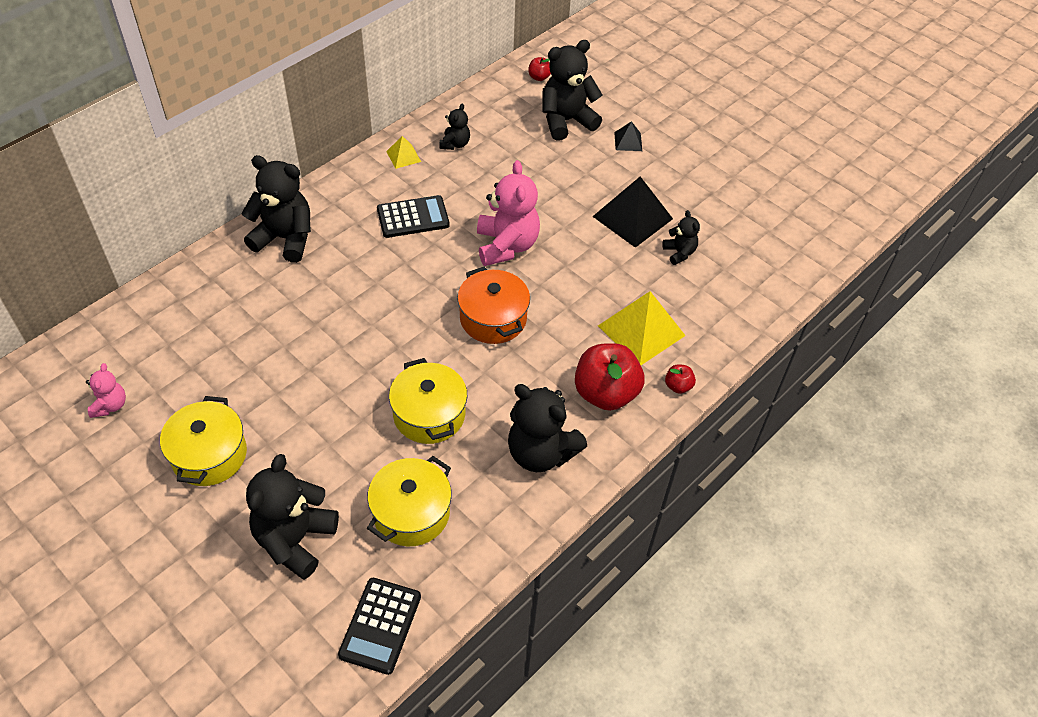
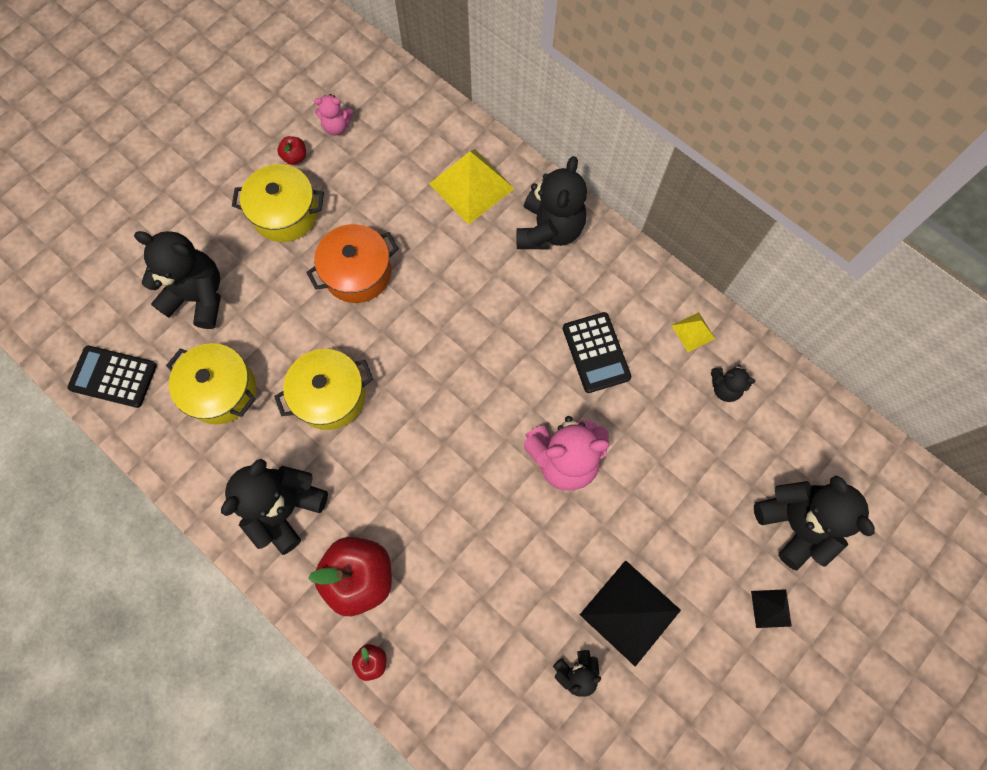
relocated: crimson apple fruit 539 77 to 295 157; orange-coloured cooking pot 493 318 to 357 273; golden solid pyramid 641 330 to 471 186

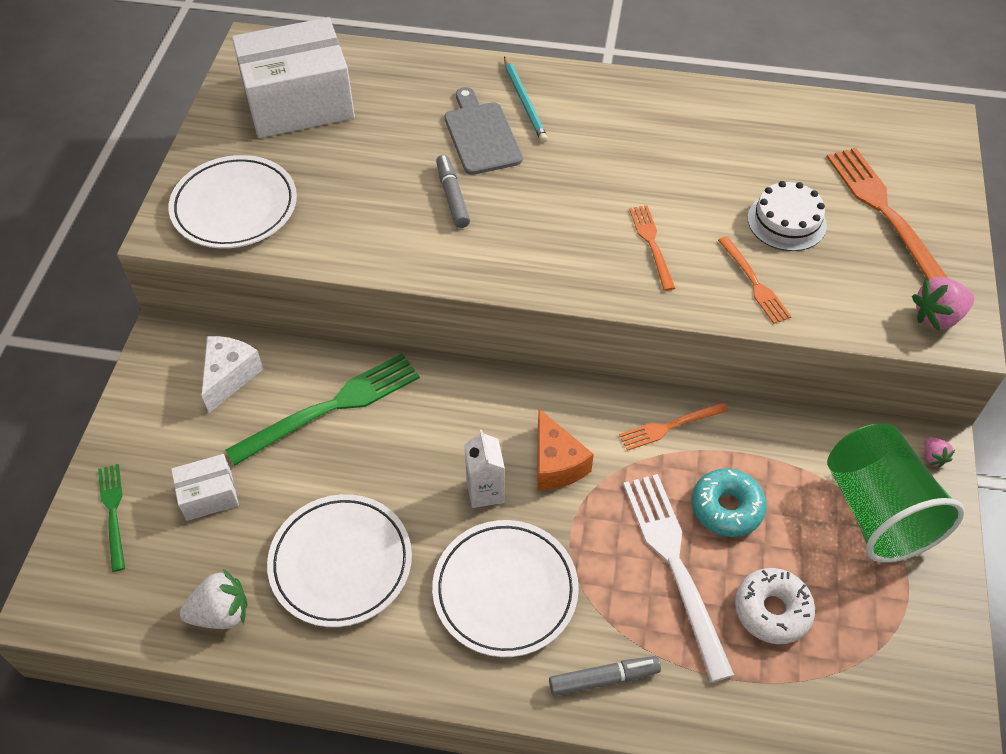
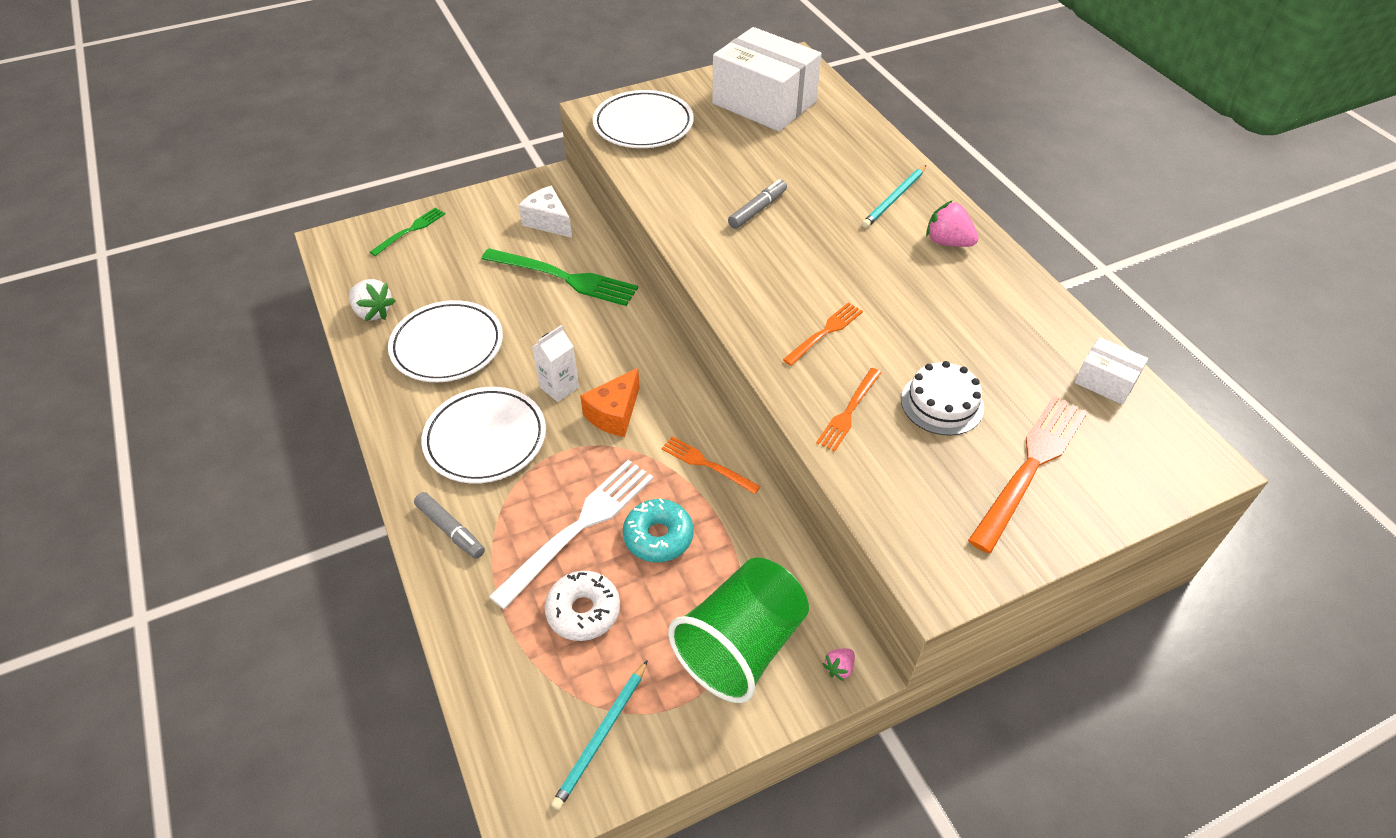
missing: ash-grey chopping board 481 135
appeared: teal wooden pencil 601 736
relocated: rosy berry 937 316 to 947 242; white box 209 495 to 1105 381
spun: white piece of cheese 230 377 = 548 222 120 degrees counterclockwise

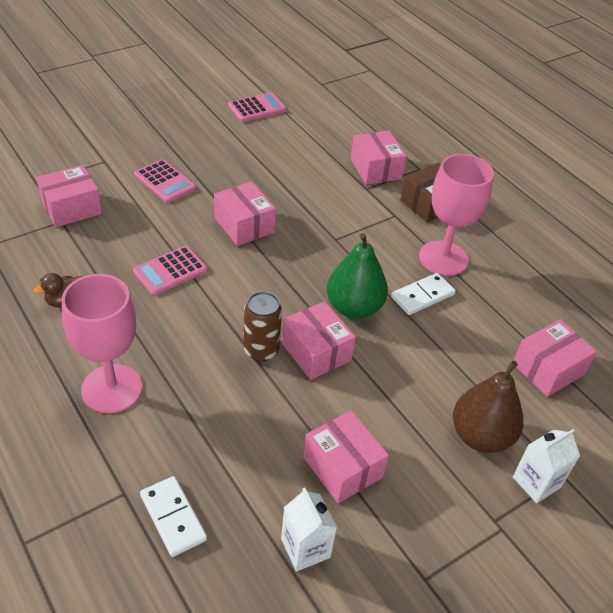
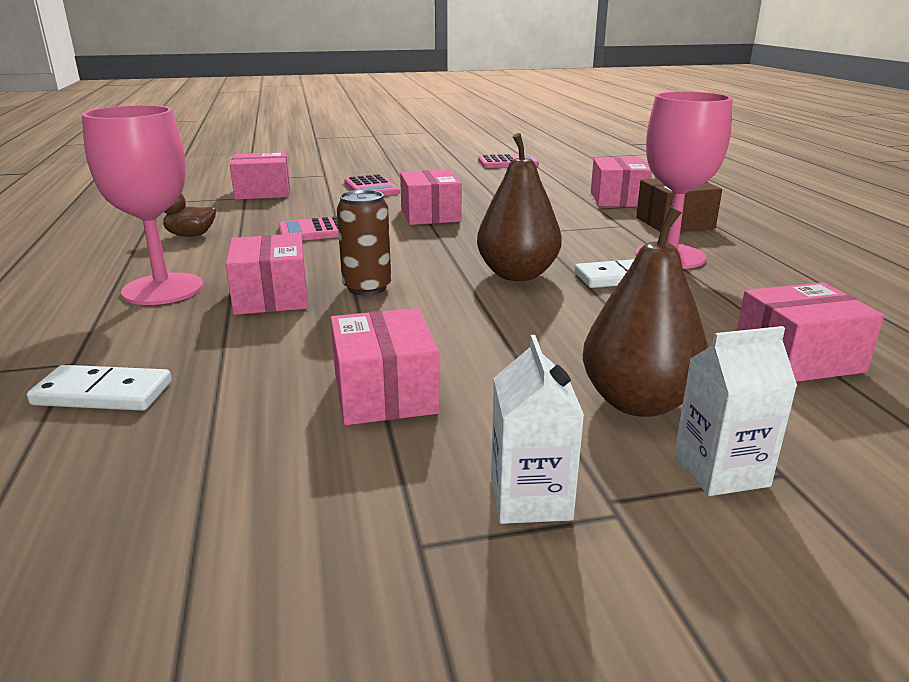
relocated: rosy box 316 351 to 271 296; white carton 305 548 to 530 498
colour: emerald pear 354 307 to dark brown pear 517 274
spun: white domino tile 173 517 = 103 393 75 degrees counterclockwise

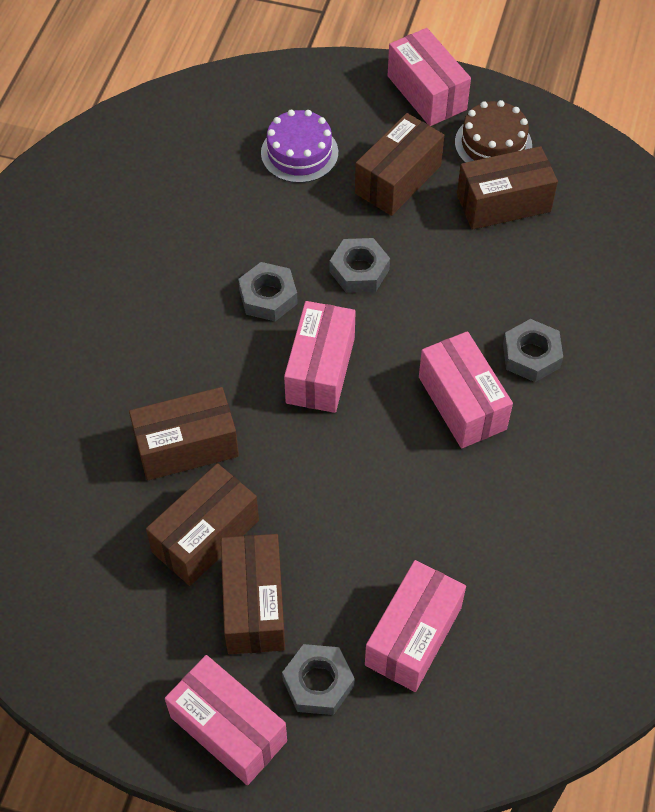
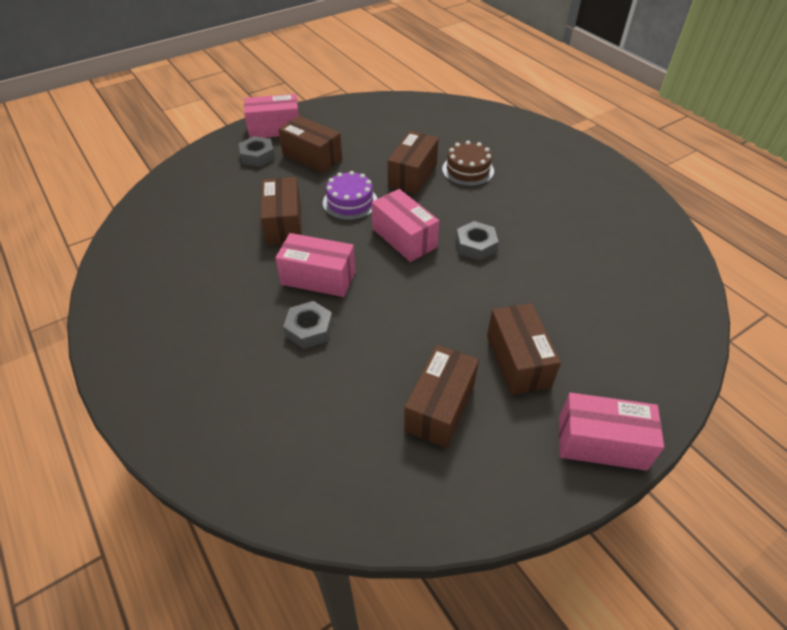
missing: ash-grey hex nut 359 271; rosy box 413 636
relocated: dark brown cake 493 144 to 468 170; purple cake 299 153 to 350 202; dark brown box 205 536 to 284 223

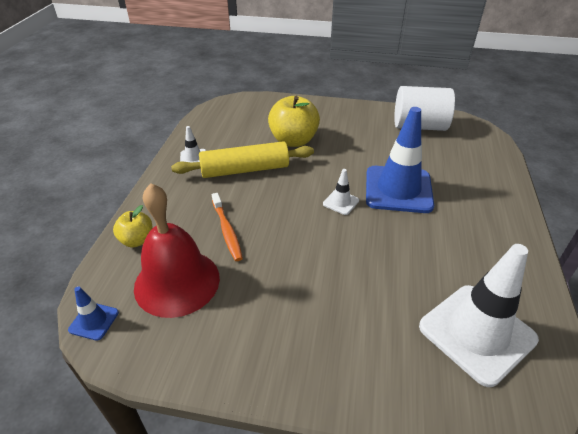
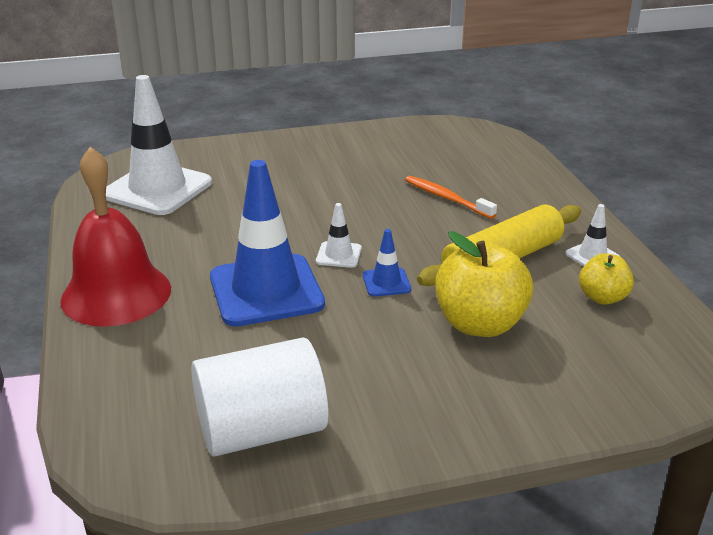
relocated: crimson school bell 177 282 to 116 294; golden apple fruit 137 240 to 602 297; cobalt traffic cone 94 321 to 386 282

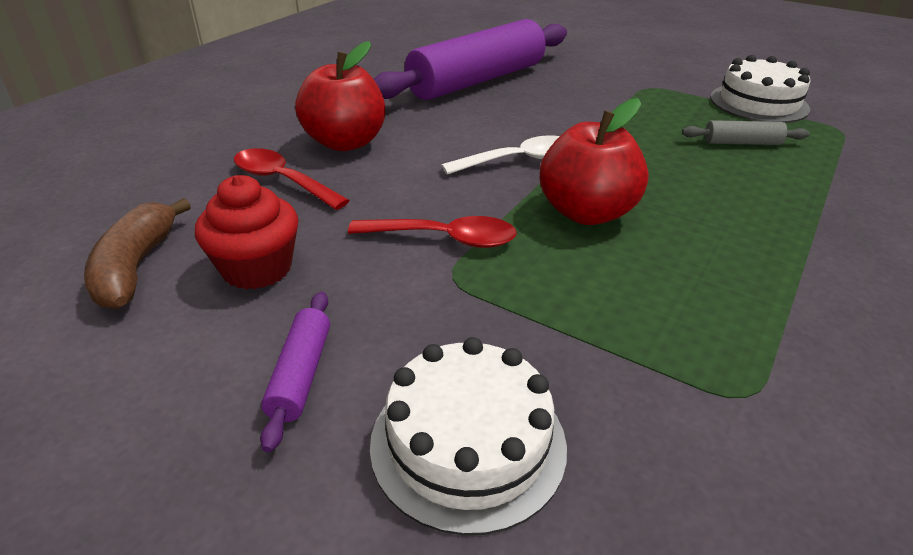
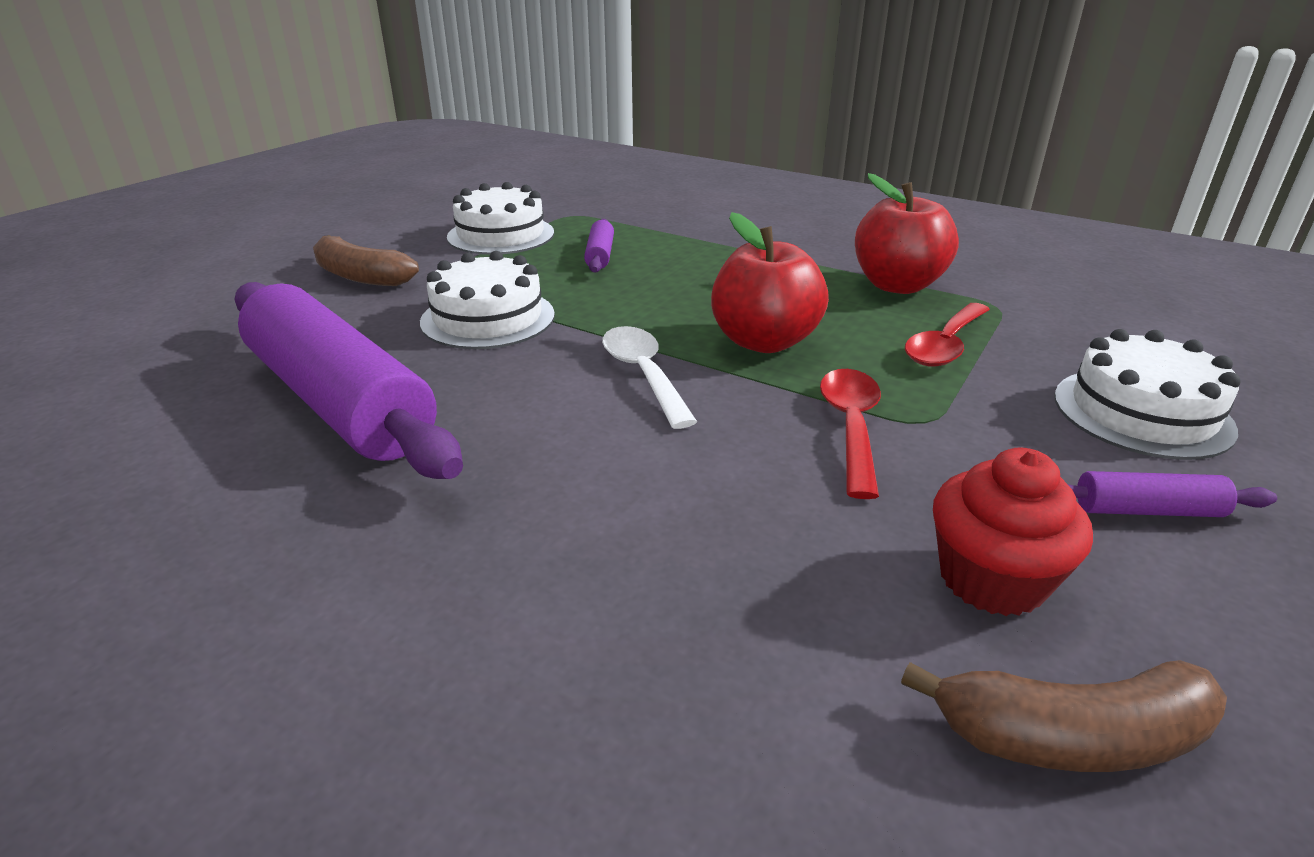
appeared: dark brown banana fruit 360 276; white cake 488 318
relocated: crimson apple fruit 345 142 to 897 285; crimson teaspoon 282 181 to 945 345
colour: ash-grey pastry roller 742 143 to purple pastry roller 600 255

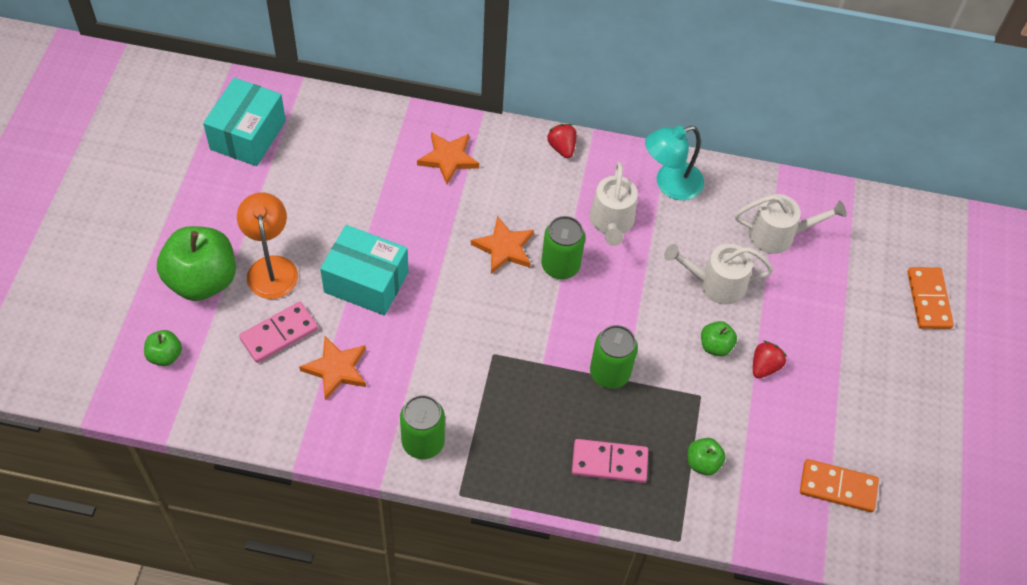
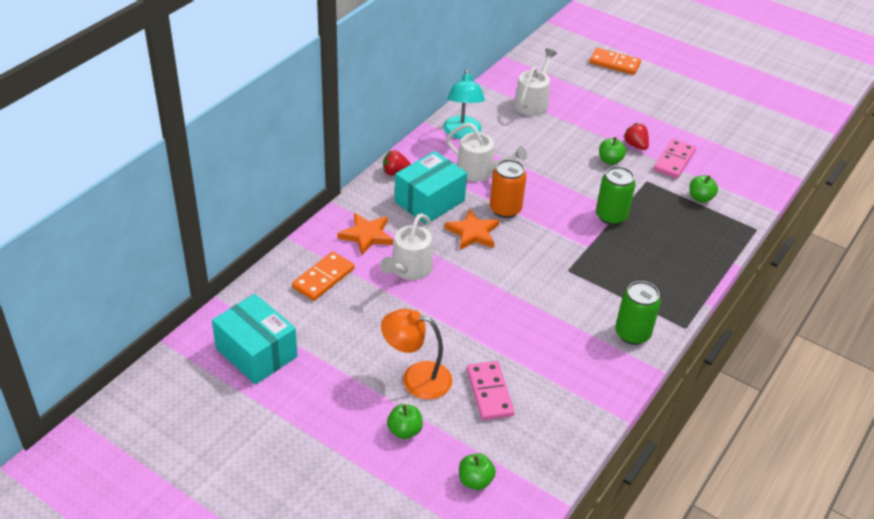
missing: orange-coloured star shape 336 369
relocated: teal box 366 282 to 429 201; white sprinkling can 716 283 to 409 269; rosy domino tile 609 462 to 674 161; orange-coloured domino tile 837 487 to 323 278
colour: emerald can 560 266 to orange-coloured can 505 209
size: emerald apple fruit 202 280 = 404 430 x0.47

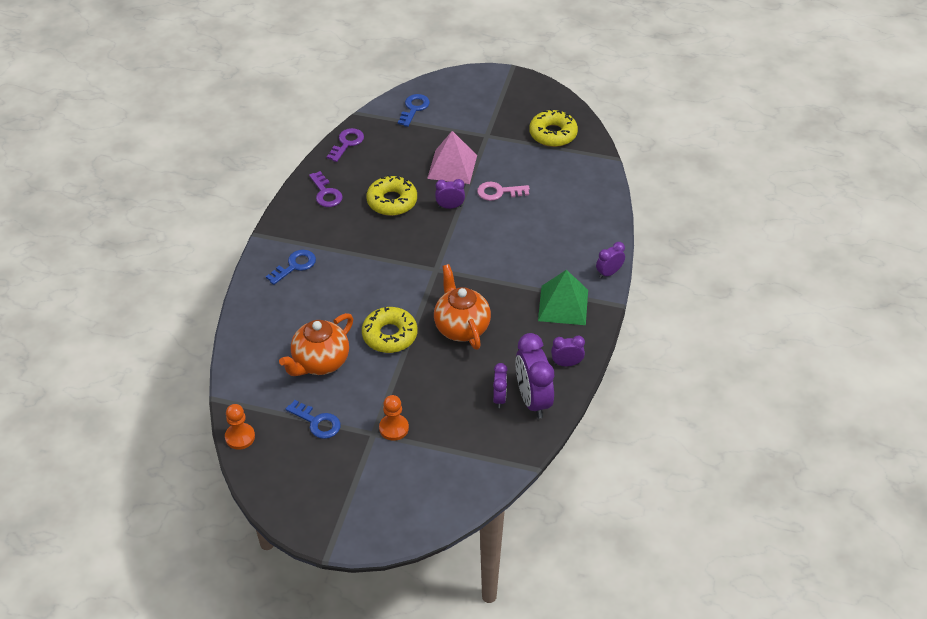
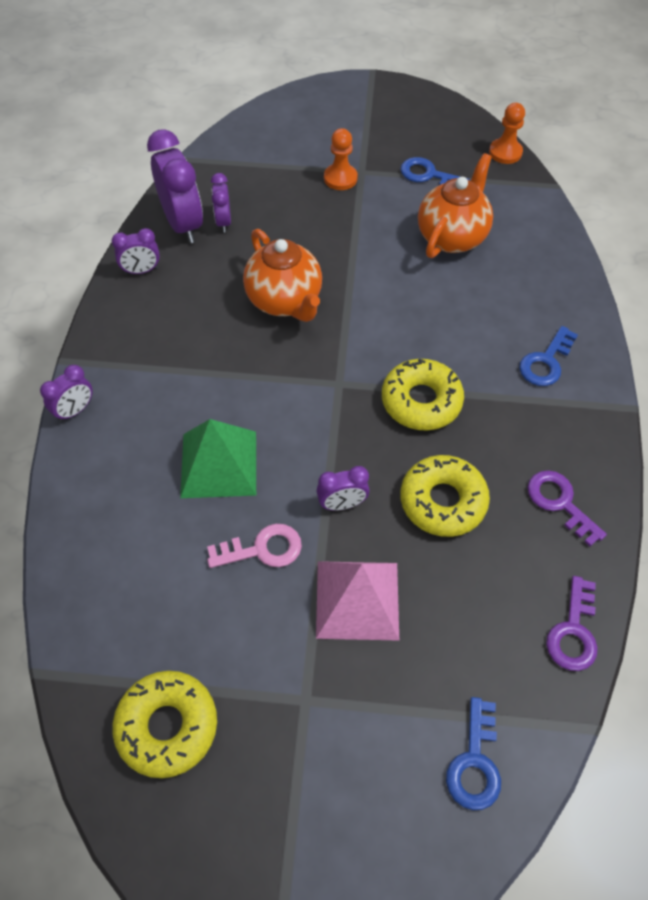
relocated: emerald solid pyramid 563 305 to 219 464; golden doughnut 390 335 to 421 401

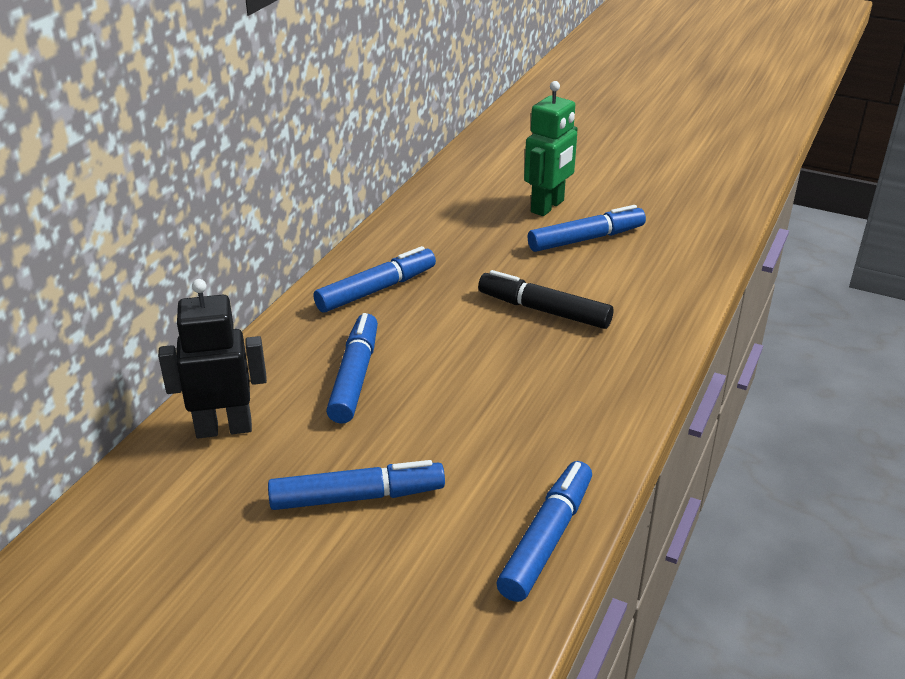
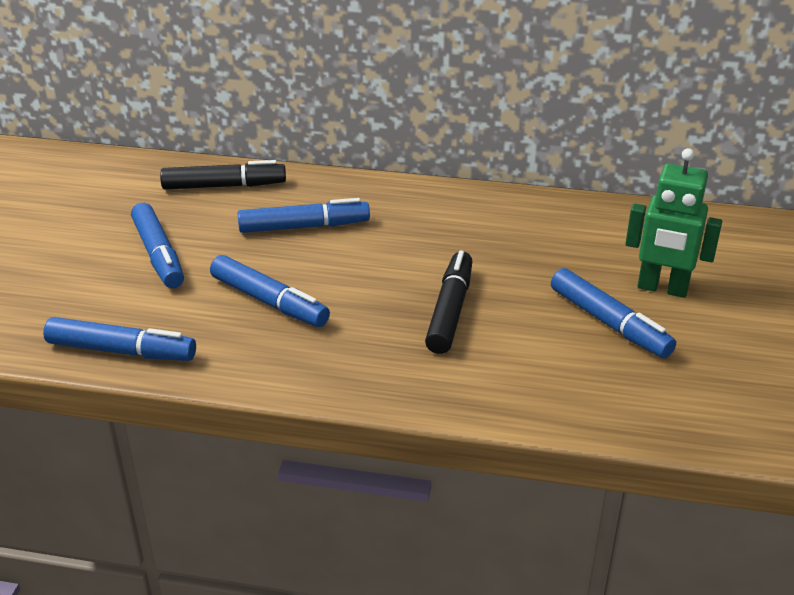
relocated: cobalt felt pen 376 290 to 269 301
exchanged: black robot 224 428 to black felt pen 224 186

